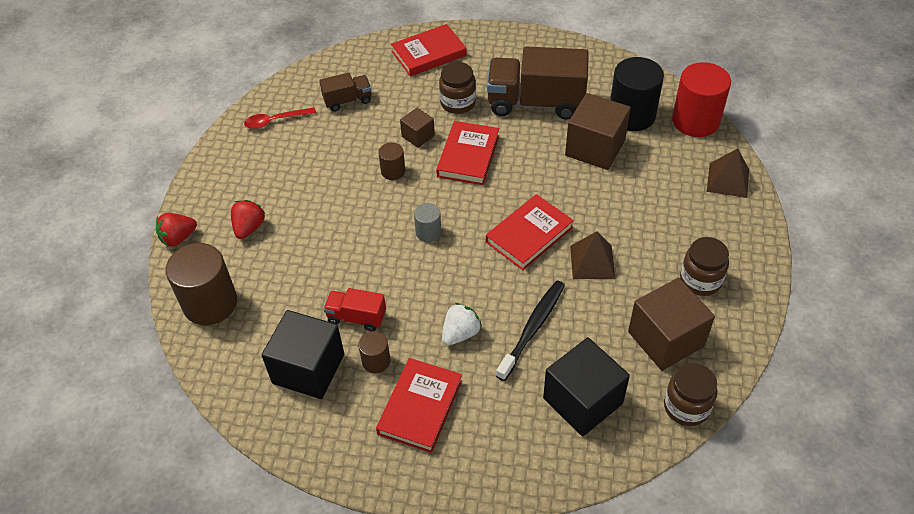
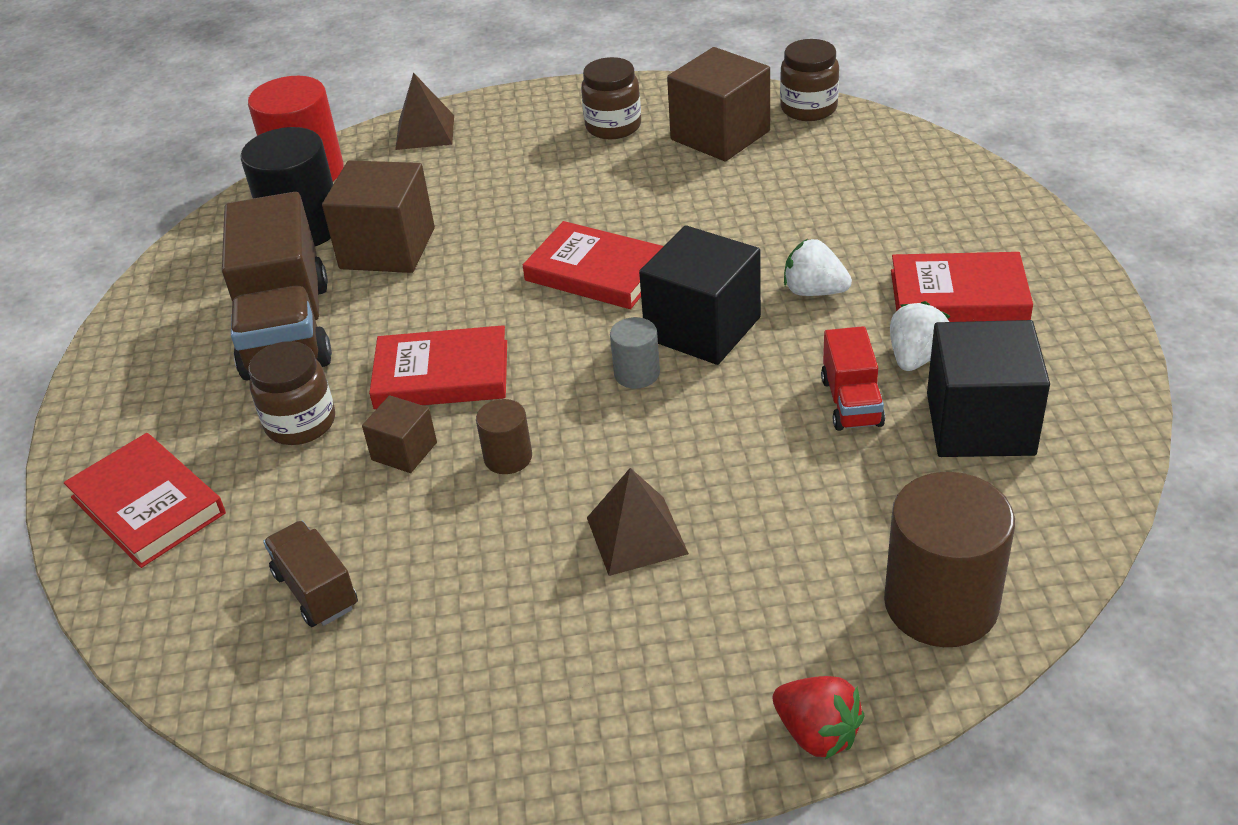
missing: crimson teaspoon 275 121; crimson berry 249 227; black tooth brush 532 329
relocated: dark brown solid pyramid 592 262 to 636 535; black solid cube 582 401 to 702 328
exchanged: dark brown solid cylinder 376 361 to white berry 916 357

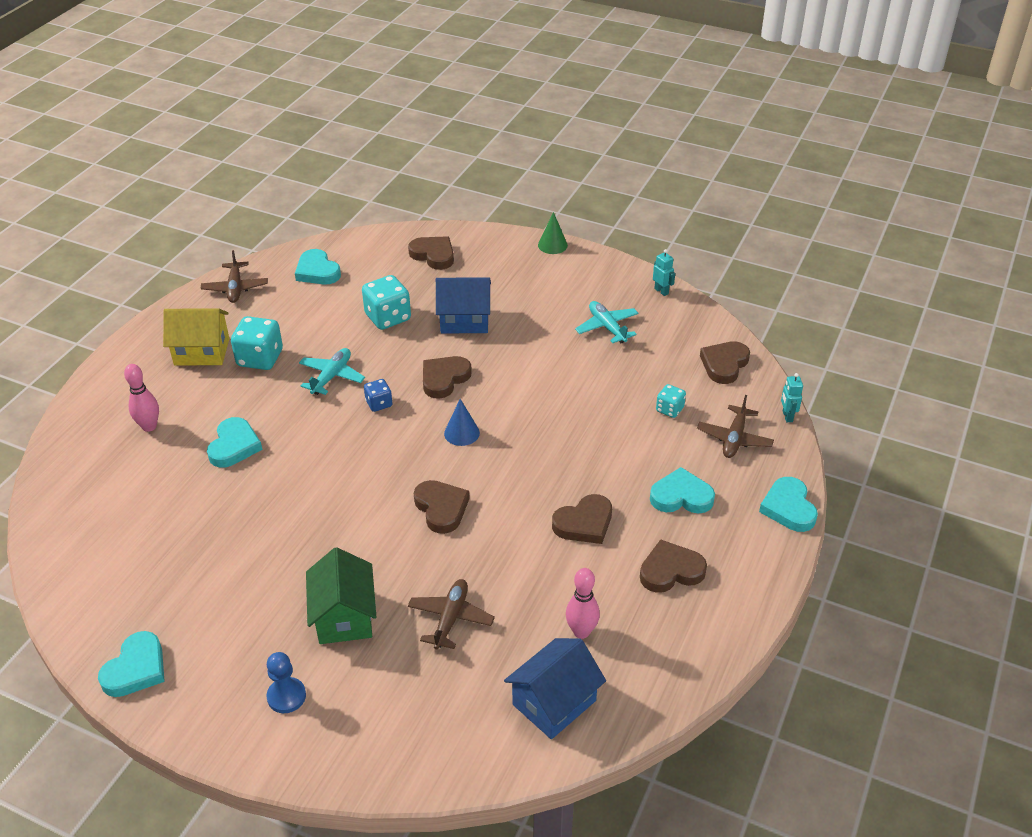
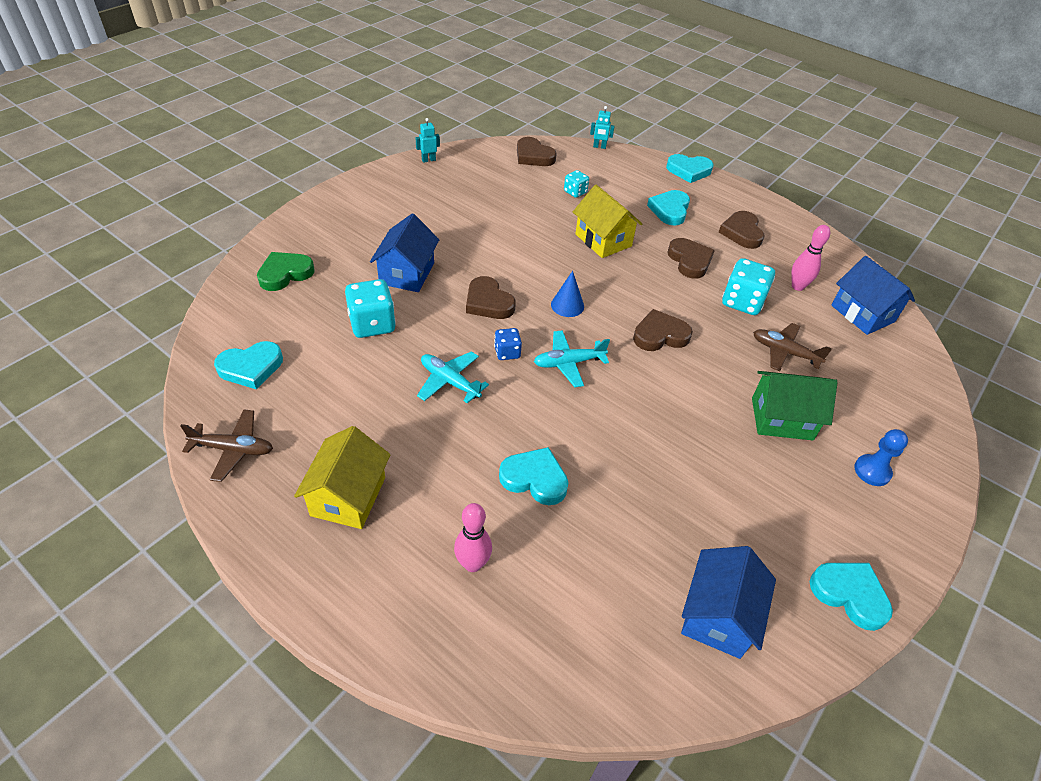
missing: emerald solid cone 552 245; dark brown toy plane 734 438
appeared: golden toy house 603 240; cobalt toy house 718 615
relocated: teal toy plane 607 327 to 568 363; teal game die 260 358 to 742 302
colour: dark brown heart shape 433 255 to emerald heart shape 285 274

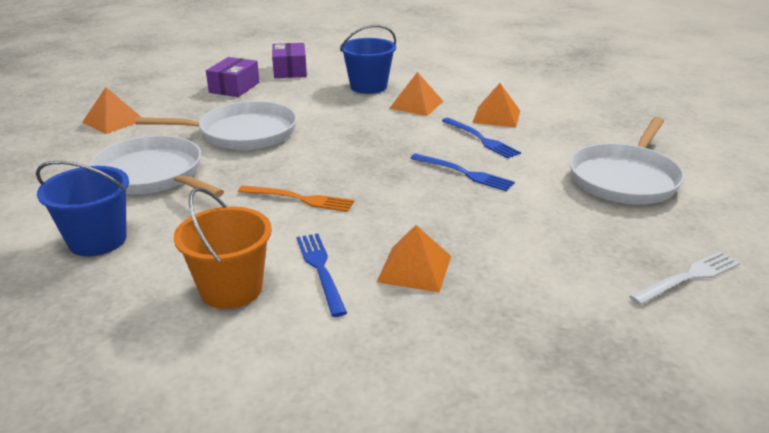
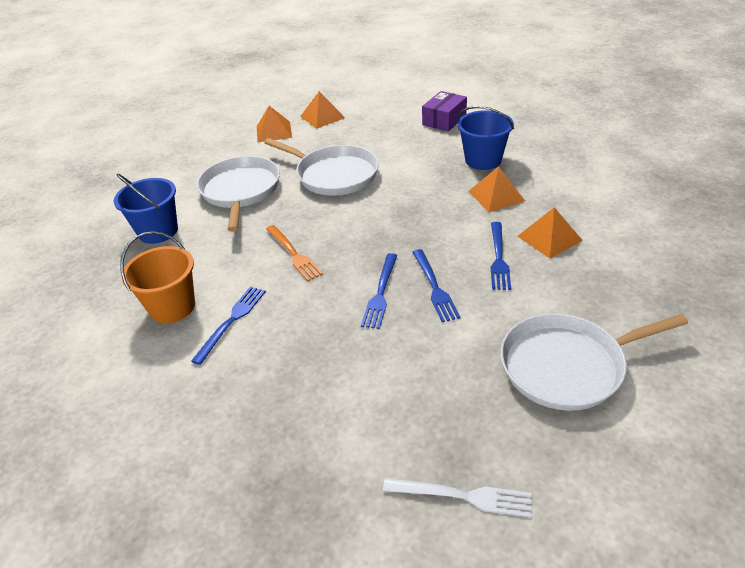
missing: purple box 234 87
appeared: cobalt fork 380 293
relocated: orange-coloured solid pyramid 414 268 to 322 117

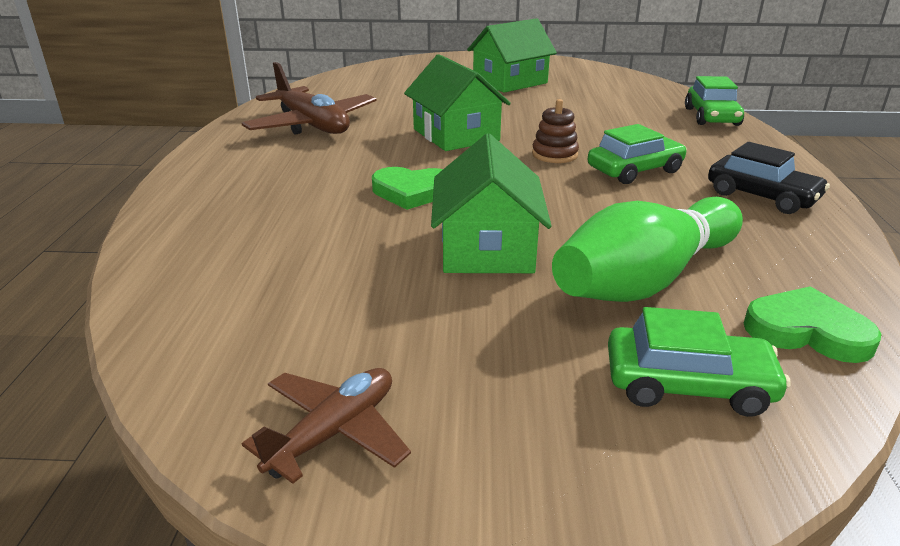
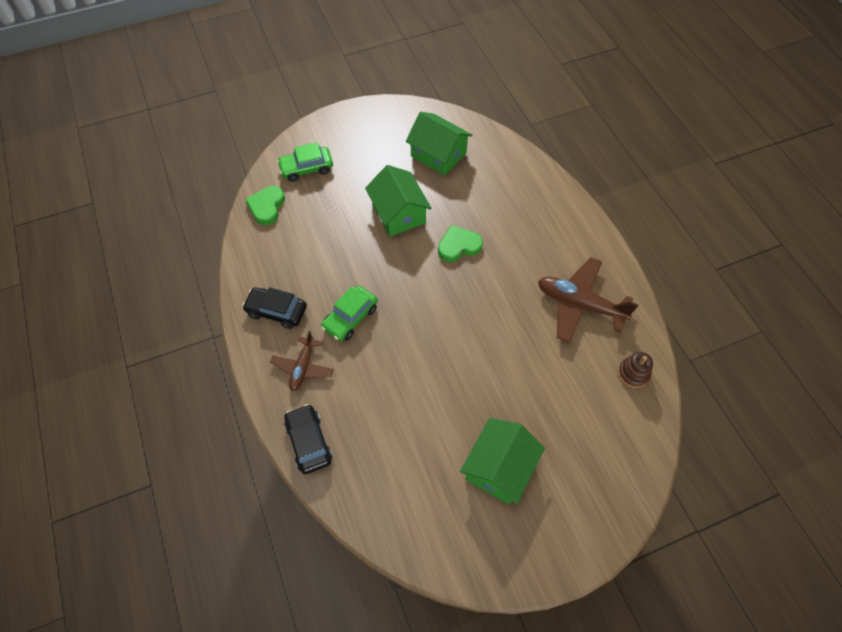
missing: emerald skittle 646 279
relocated: emerald toy house 456 135 to 438 154; dark brown stacking toy 554 155 to 633 373; dark brown toy plane 334 432 to 303 367
colour: emerald automobile 711 117 to black automobile 308 442
spun: emerald heart shape 806 331 = 267 207 105 degrees clockwise

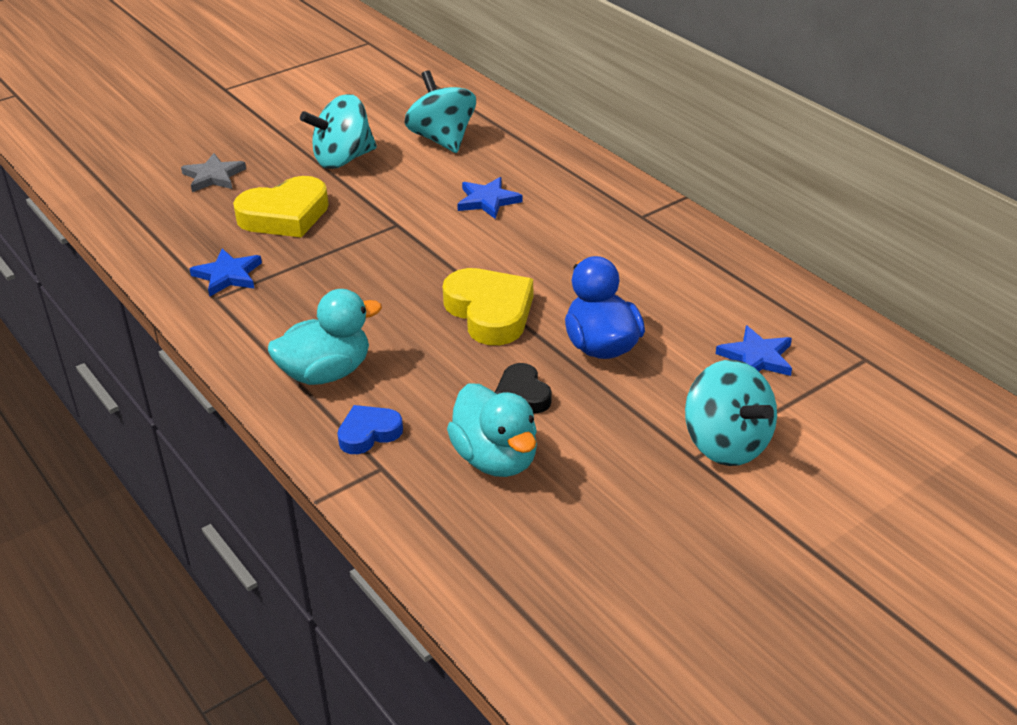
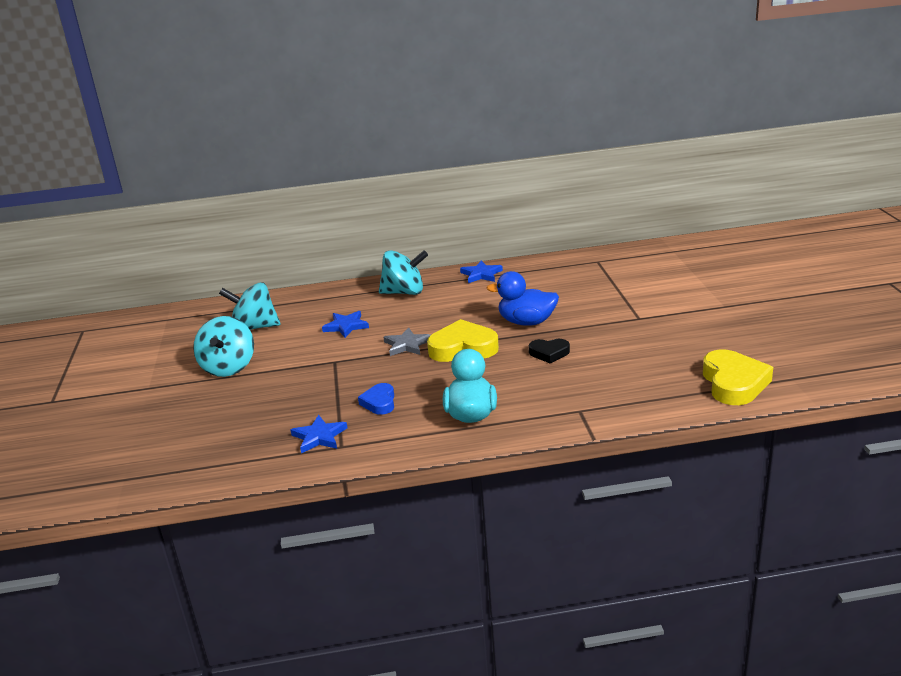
missing: teal rubber duck 496 459
relocated: ash-grey star shape 213 176 to 407 345; golden heart shape 285 215 to 734 383; cobalt star shape 757 357 to 481 274; teal toy top 726 444 to 404 292; cobalt heart shape 368 433 to 379 402

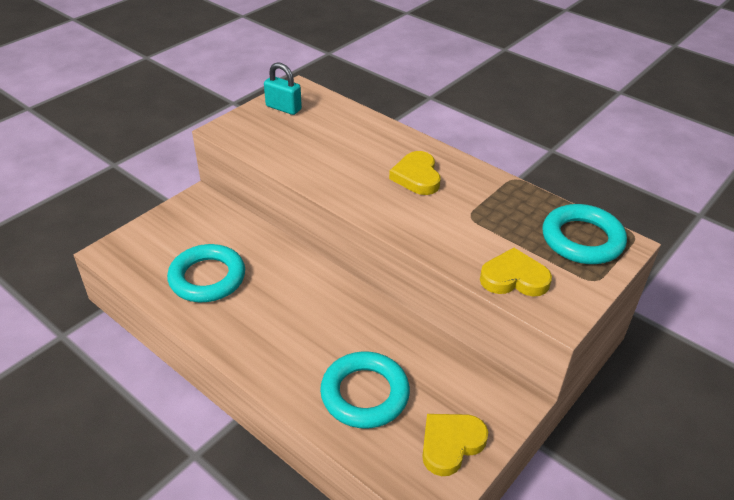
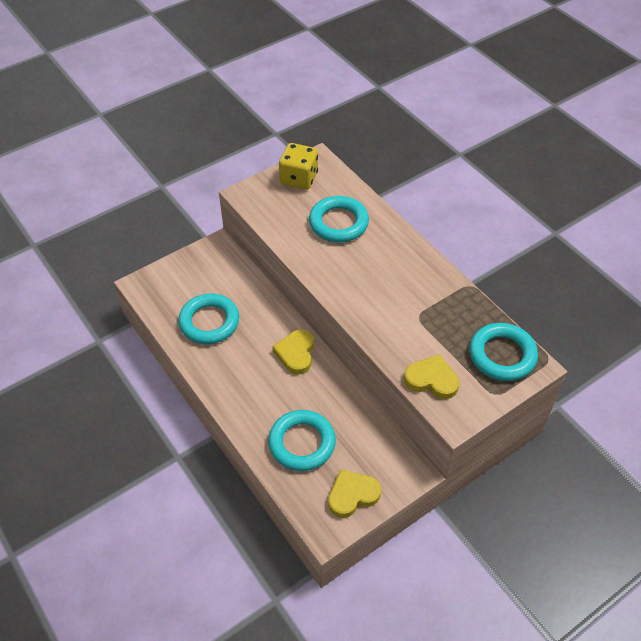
appeared: teal hoop 338 223
relocated: golden heart shape 417 177 to 296 353
exchanged: teal small lock 283 108 to golden game die 299 179

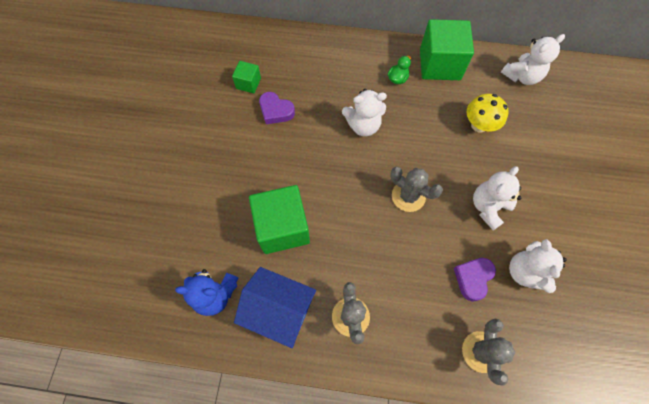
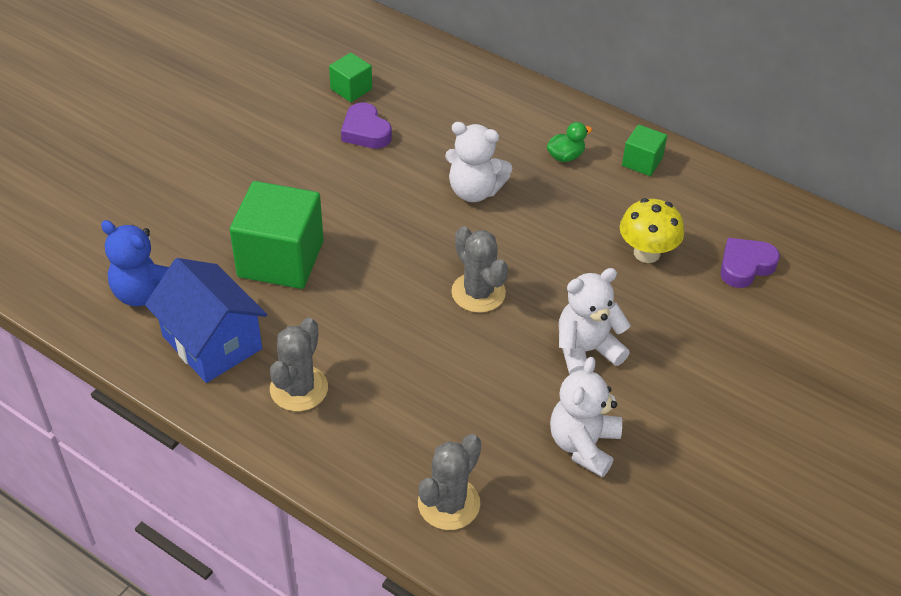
missing: white teddy bear 521 76
relocated: purple heart shape 473 278 to 745 266
size: emerald solid cube 440 64 = 642 162 x0.50

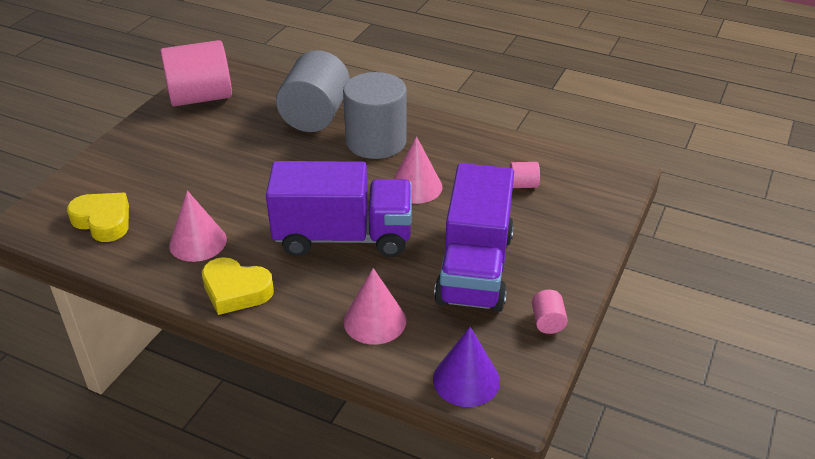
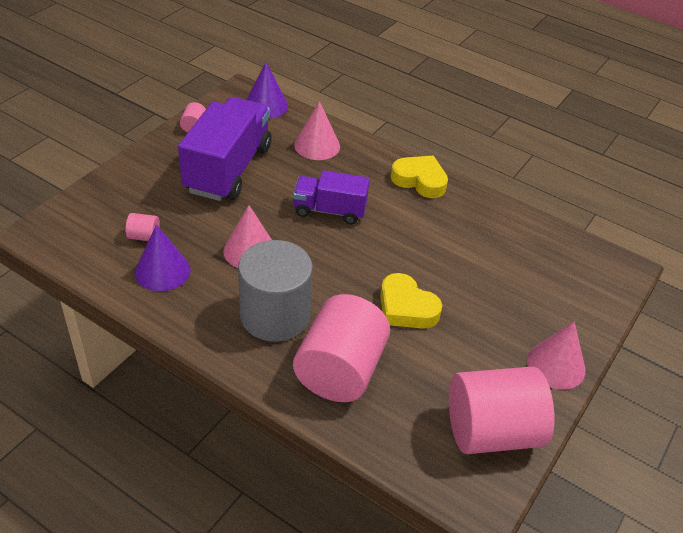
appeared: purple solid cone 162 271
relocated: rosy solid cone 198 242 to 556 365; golden heart shape 103 221 to 406 308
colour: ash-grey solid cylinder 315 116 to rosy solid cylinder 340 370
size: purple toy truck 343 237 = 329 210 x0.59

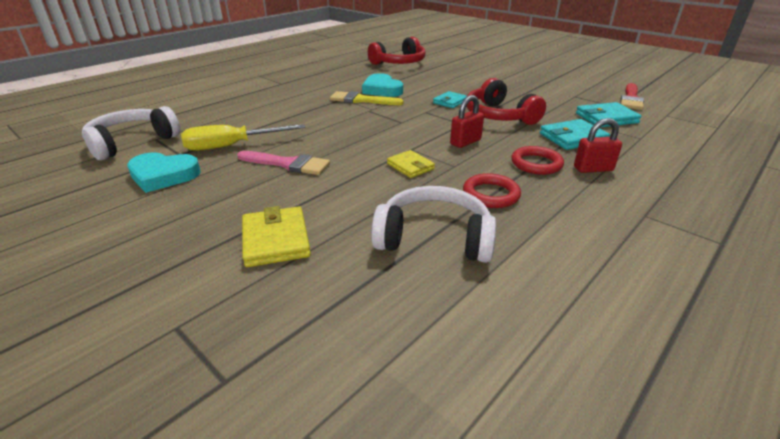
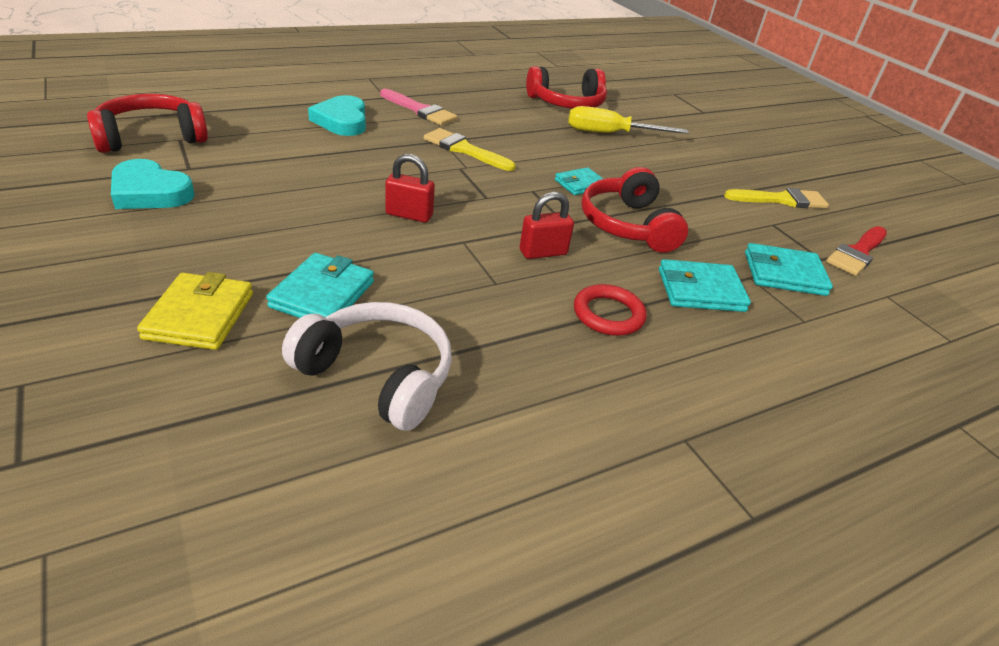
missing: golden billfold 410 166; crimson hoop 491 194
appeared: golden paintbrush 781 200; teal billfold 322 294
relocated: teal heart shape 382 90 to 342 121; crimson small lock 593 169 to 409 215; golden screwdriver 232 146 to 610 134; rosy paintbrush 288 164 to 420 110
colour: white headphones 132 142 to crimson headphones 151 137

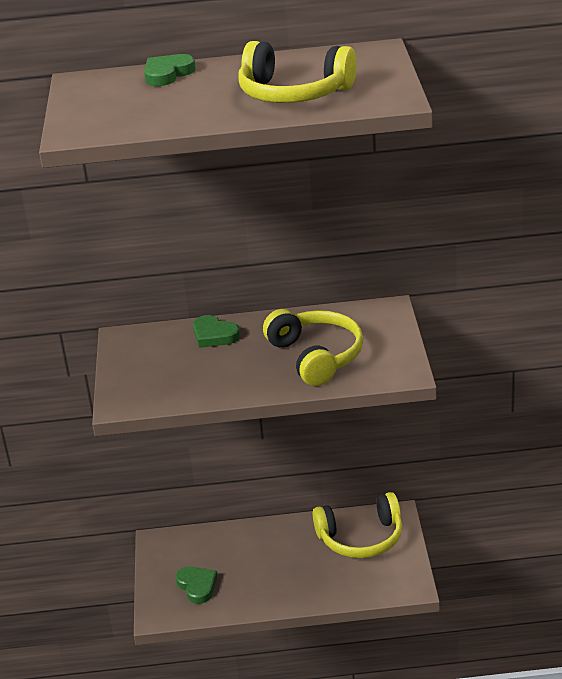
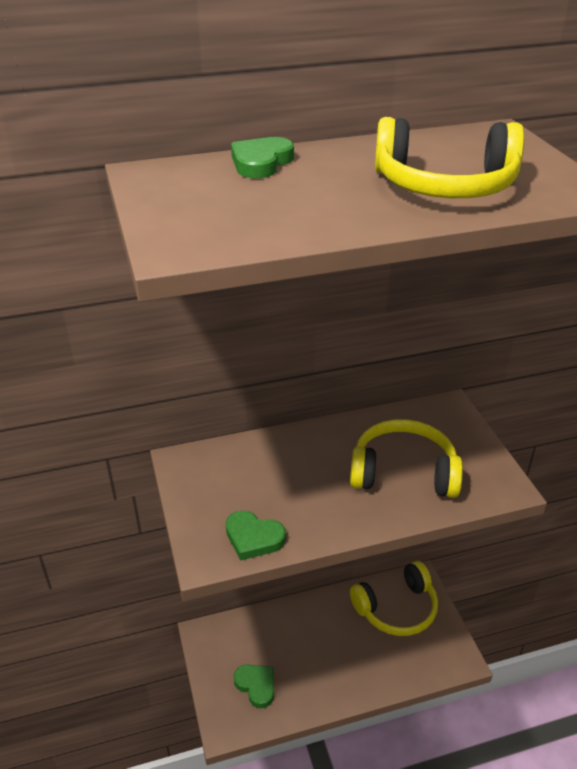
relocated: emerald heart shape 214 335 to 253 538
spun: golden headphones 316 356 = 403 472 45 degrees counterclockwise

